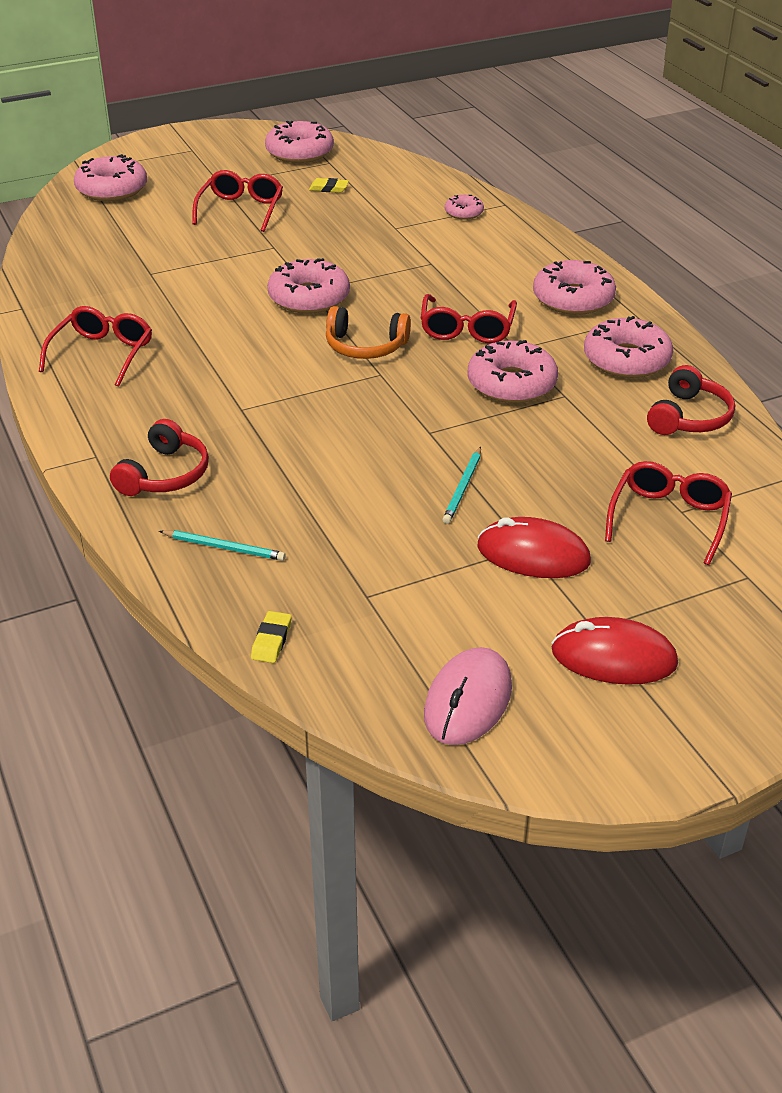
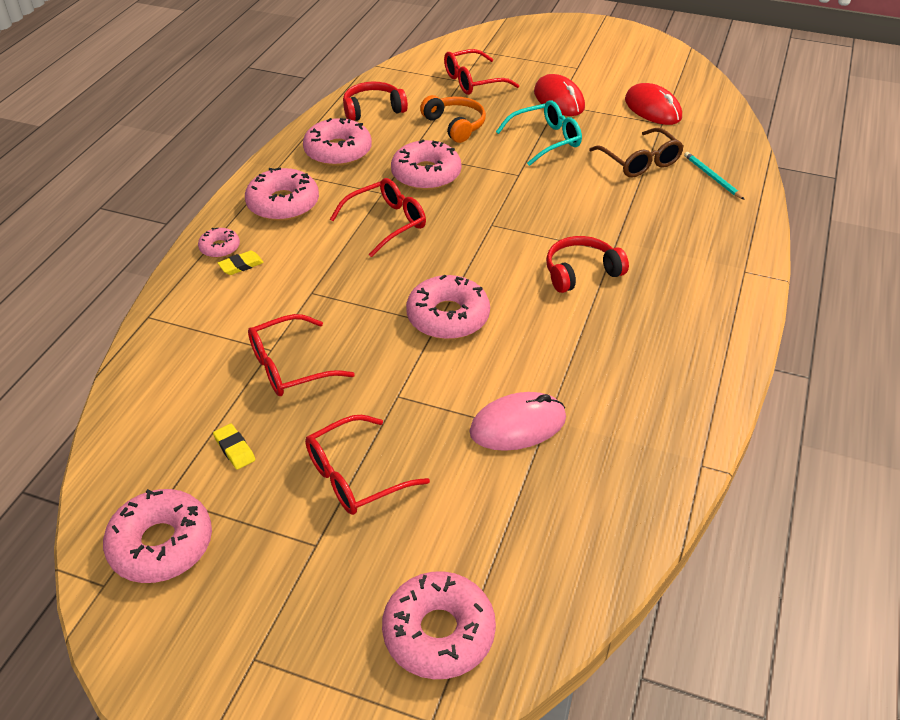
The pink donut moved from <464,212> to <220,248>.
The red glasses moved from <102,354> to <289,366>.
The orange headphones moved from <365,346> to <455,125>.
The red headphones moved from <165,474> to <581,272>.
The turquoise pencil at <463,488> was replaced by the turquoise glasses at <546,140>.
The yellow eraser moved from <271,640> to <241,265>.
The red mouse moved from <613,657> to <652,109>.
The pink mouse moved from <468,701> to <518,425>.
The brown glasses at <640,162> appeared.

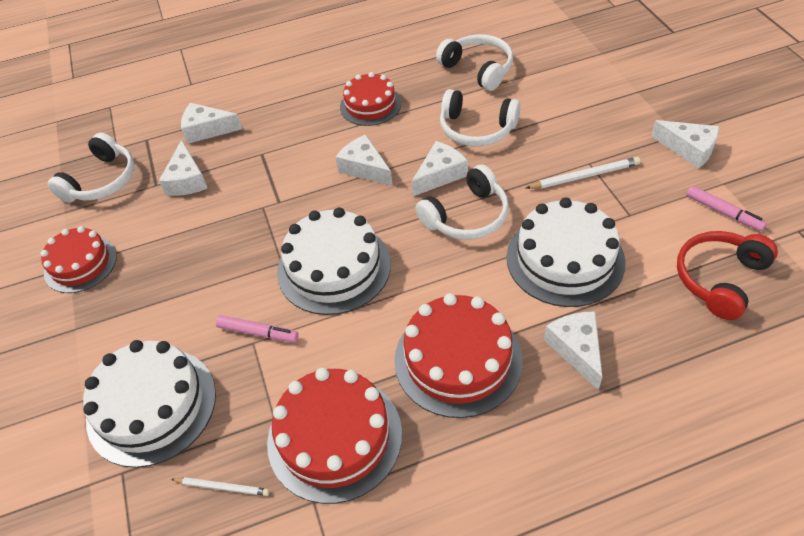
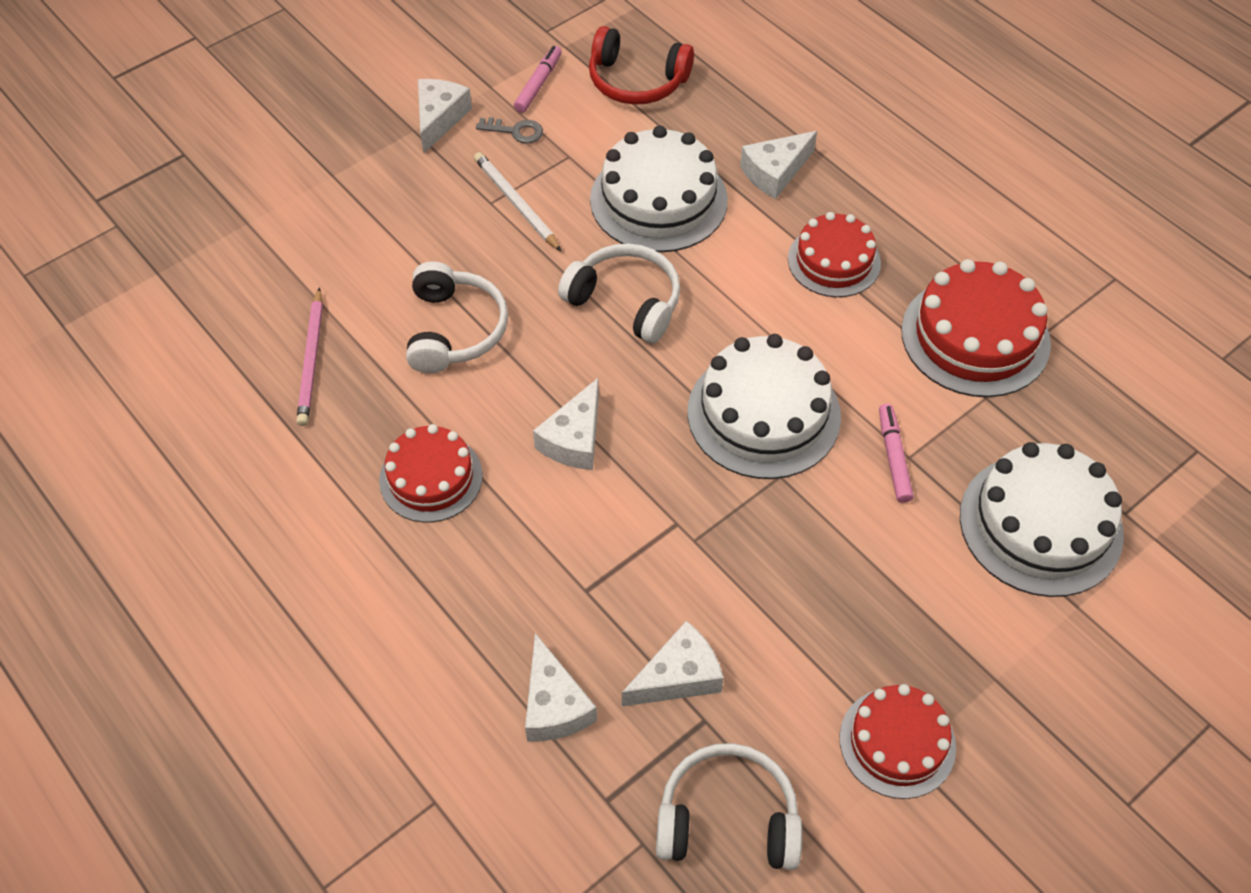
The white headphones at <478,69> was replaced by the pink pencil at <312,360>.
The white cheese at <440,175> disappeared.
The red cake at <458,359> changed to 0.65 times the size.
The white pencil at <222,487> disappeared.
The grey key at <515,131> appeared.

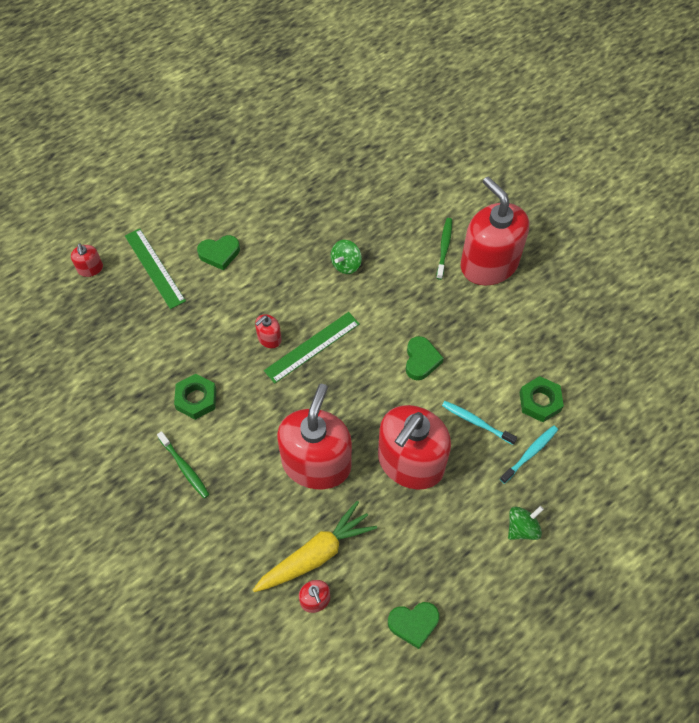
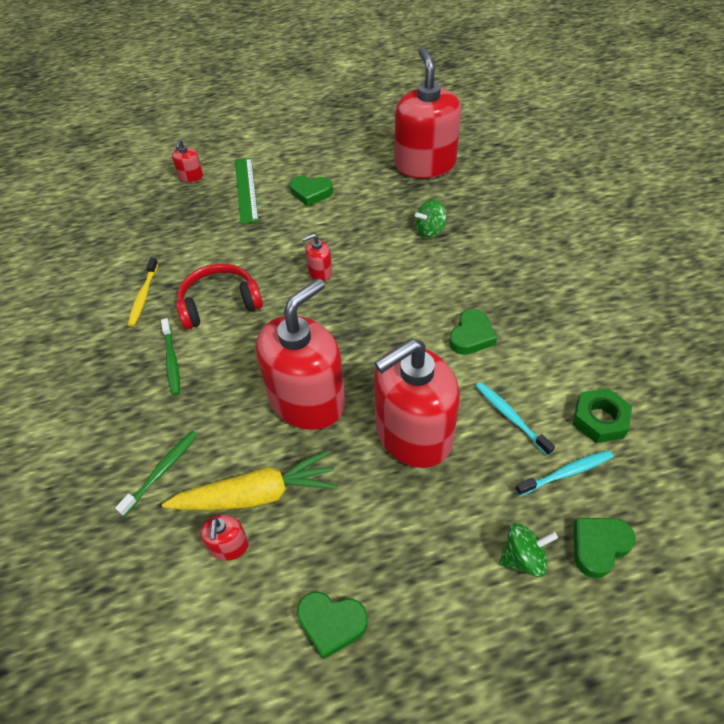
The red soap dispenser moved from <489,264> to <425,164>.
The green toothbrush moved from <444,247> to <162,471>.
The green ruler at <312,347> disappeared.
The green nut at <196,399> was replaced by the red headphones at <219,303>.
The yellow toothbrush at <143,296> appeared.
The green heart at <598,546> appeared.

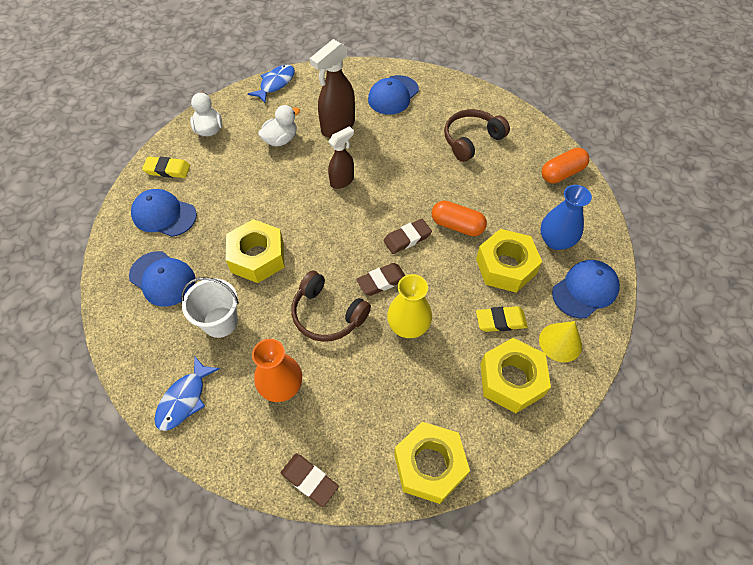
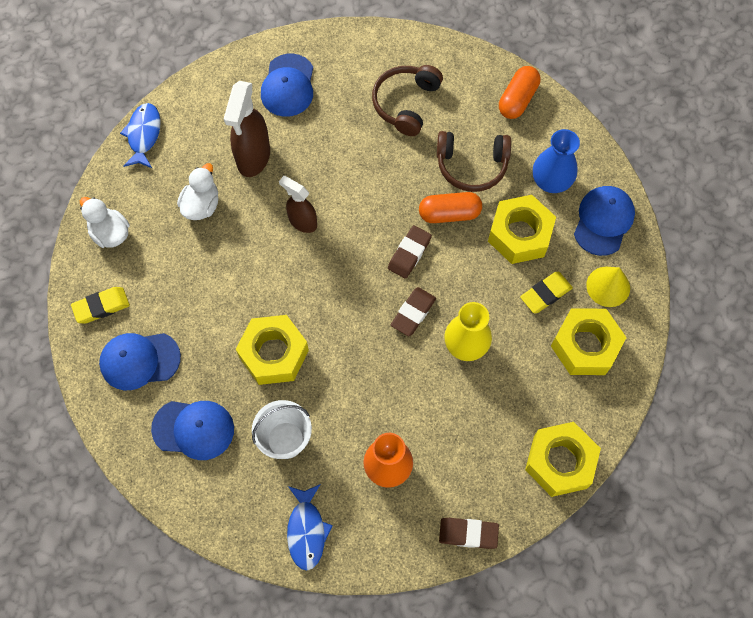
The brown spray bottle at <342,181> turned 75 degrees counterclockwise.
The brown headphones moved from <327,314> to <471,165>.

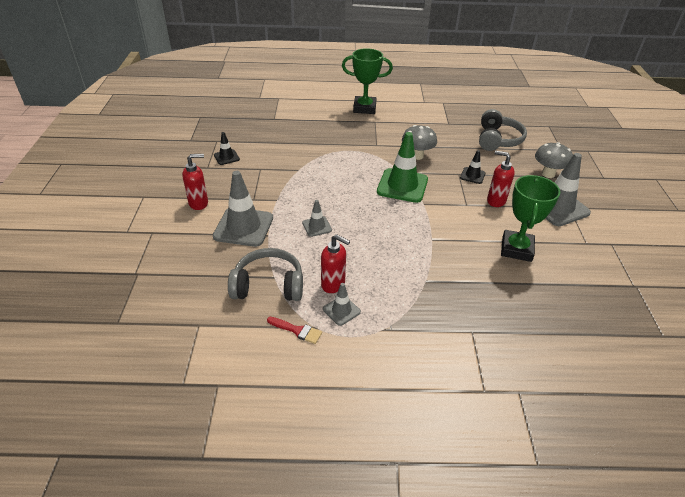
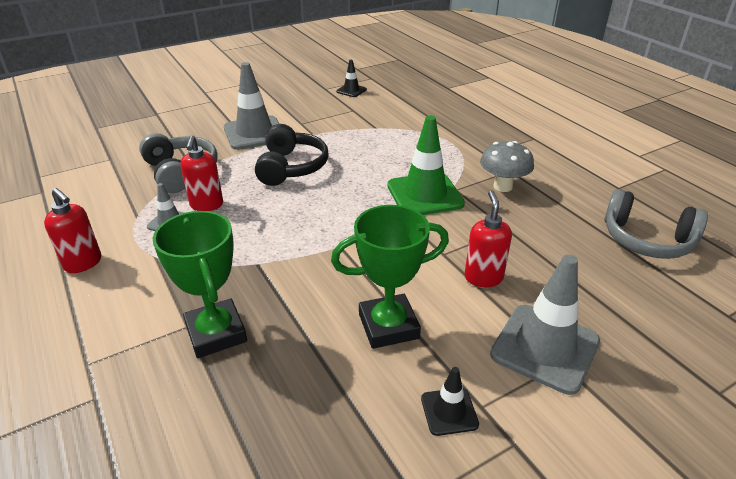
The green trophy moved from <364,108> to <216,333>.
The grey headphones at <497,140> turned 45 degrees clockwise.
The grey mushroom at <548,174> disappeared.
The black traffic cone moved from <472,175> to <449,411>.
The red soap dispenser moved from <199,203> to <83,263>.
The grey traffic cone at <317,226> was replaced by the black headphones at <291,167>.
The red brush at <297,330> disappeared.

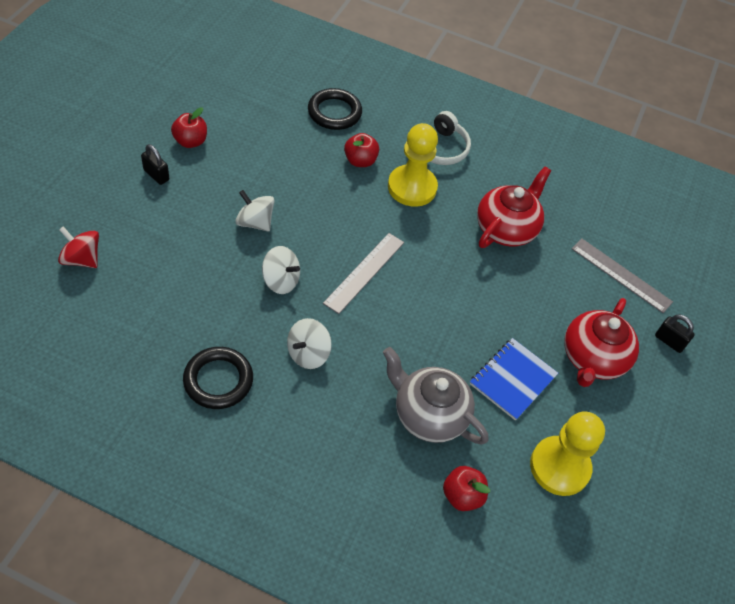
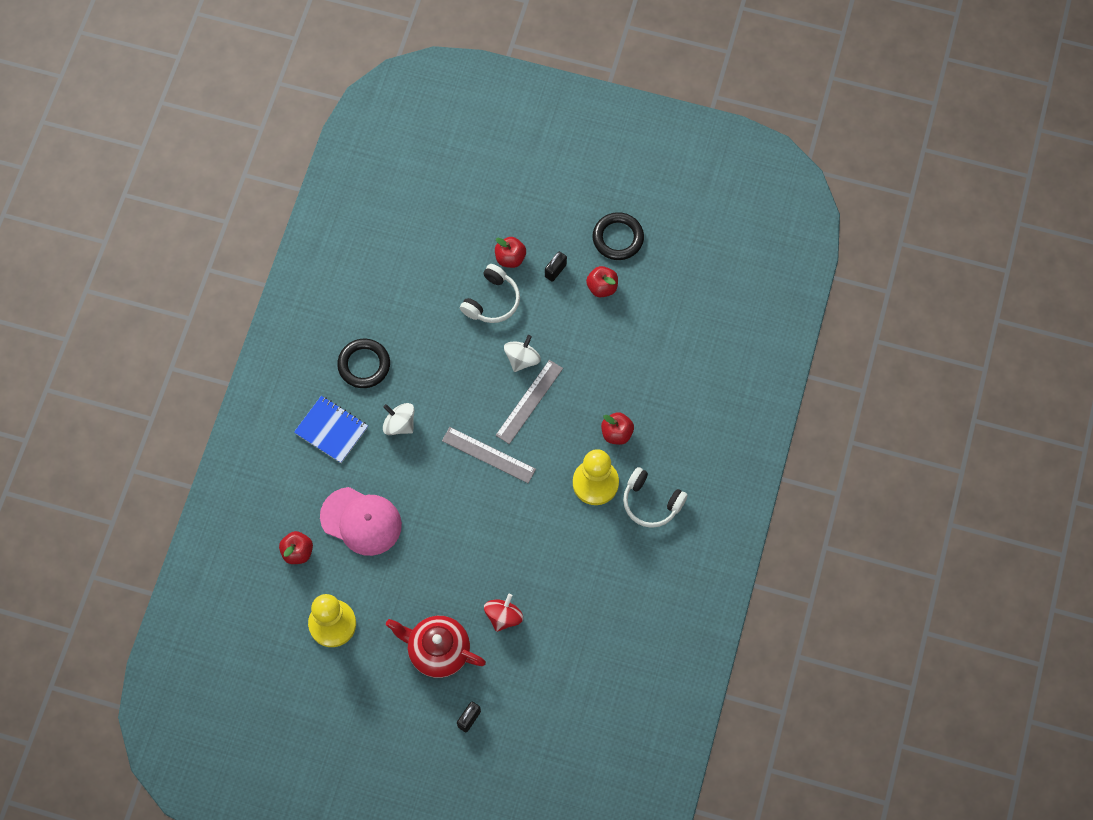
The black ring moved from <334,112> to <618,238>.
The red teapot at <506,229> disappeared.
The red spinning top moved from <82,259> to <503,616>.
The grey ruler moved from <621,275> to <529,401>.
The white spinning top at <281,281> disappeared.
The blue notebook moved from <513,380> to <331,430>.
The grey teapot at <428,415> was replaced by the pink cap at <361,521>.
The red apple at <510,258> appeared.
The white headphones at <492,301> appeared.

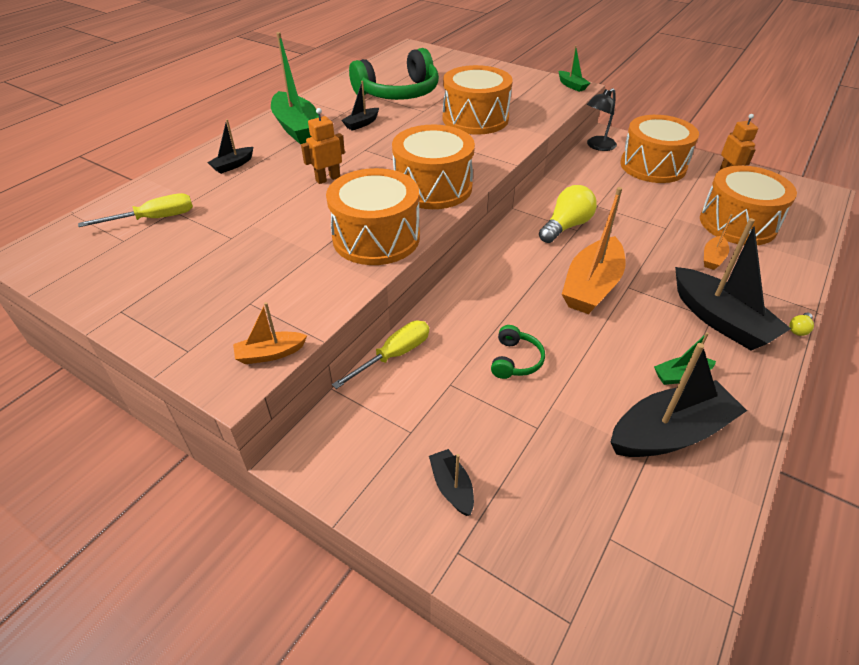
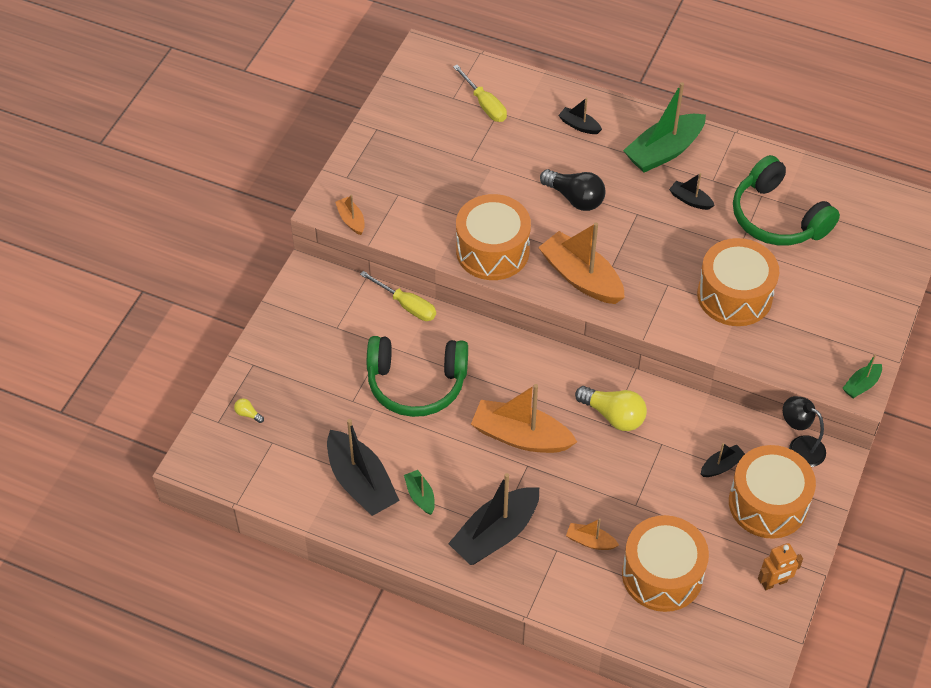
The orange robot at <328,179> was replaced by the black light bulb at <575,198>.
The orange drum at <433,187> was replaced by the orange boat at <581,277>.
The yellow light bulb moved from <799,329> to <248,414>.
The green headphones at <515,360> changed to 2.19 times the size.
The black boat moved from <452,487> to <721,466>.

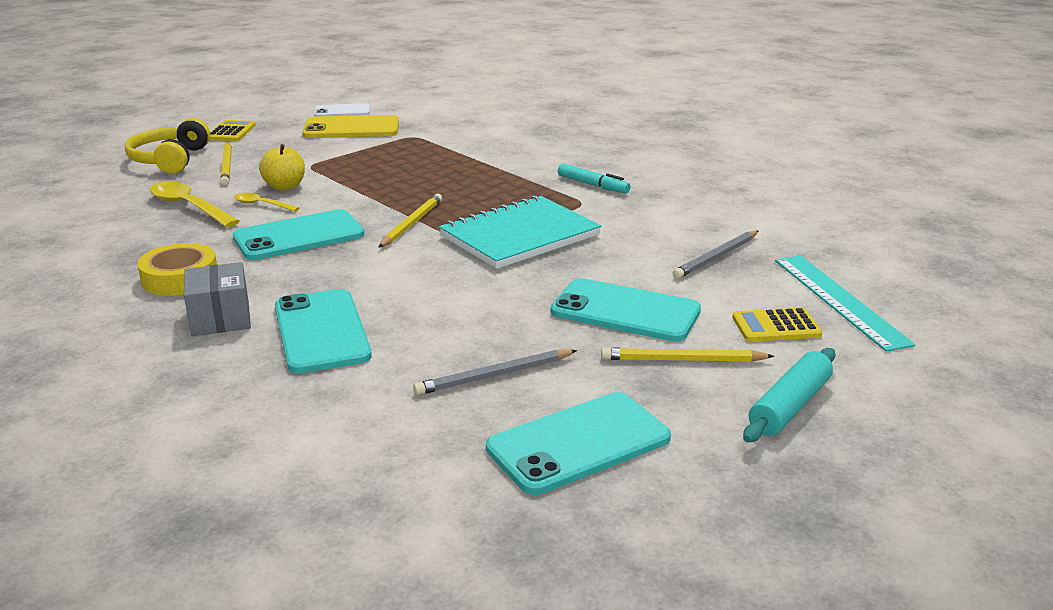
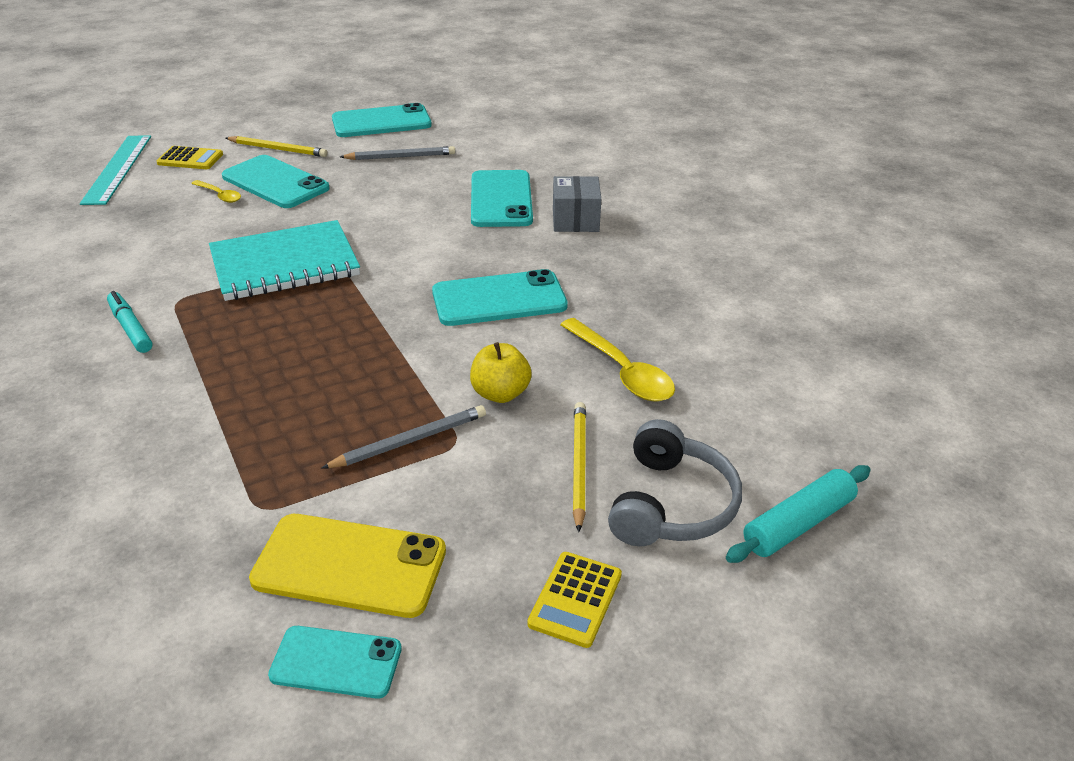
The white phone at <342,111> became the turquoise phone at <336,662>.
The yellow headphones at <170,159> became the grey headphones at <670,504>.
The yellow spoon moved from <262,205> to <220,195>.
The yellow pencil at <411,223> disappeared.
The grey pencil moved from <716,257> to <409,441>.
The yellow tape at <180,278> disappeared.
The turquoise rolling pin moved from <790,406> to <798,524>.

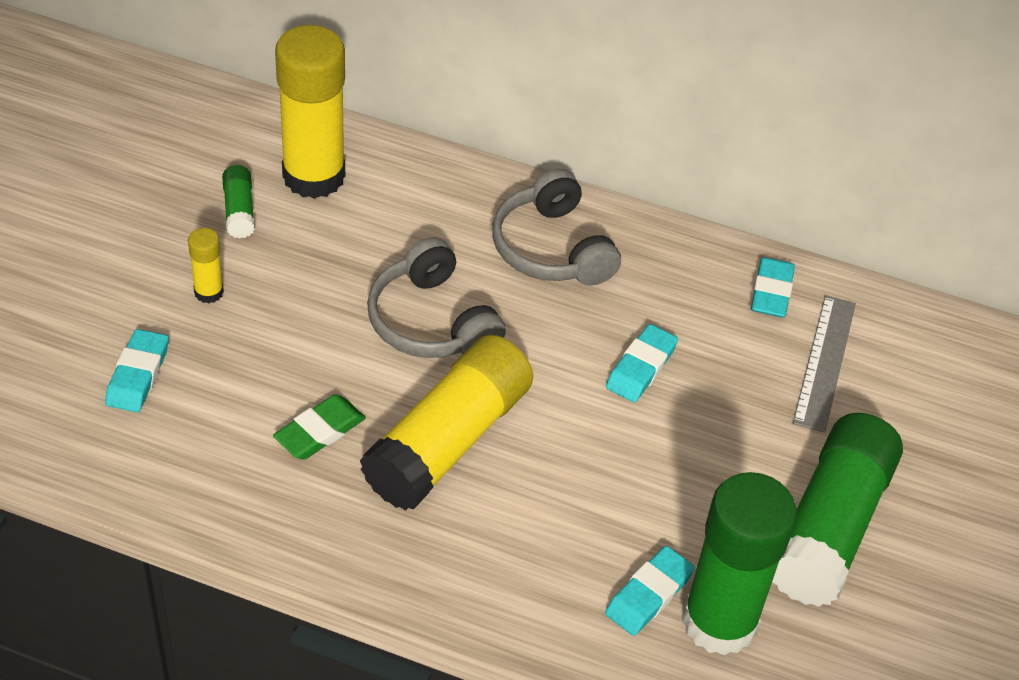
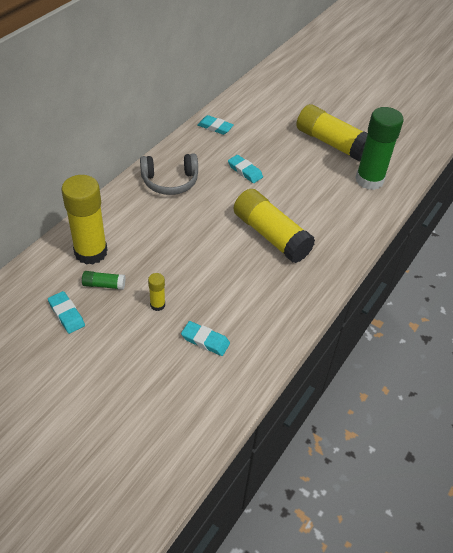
The grey headphones at <432,321> disappeared.
The grey ruler at <825,362> disappeared.
The green eraser at <320,431> disappeared.
The green glue stick at <830,526> became the yellow glue stick at <331,143>.
The turquoise eraser moved from <649,595> to <66,314>.

